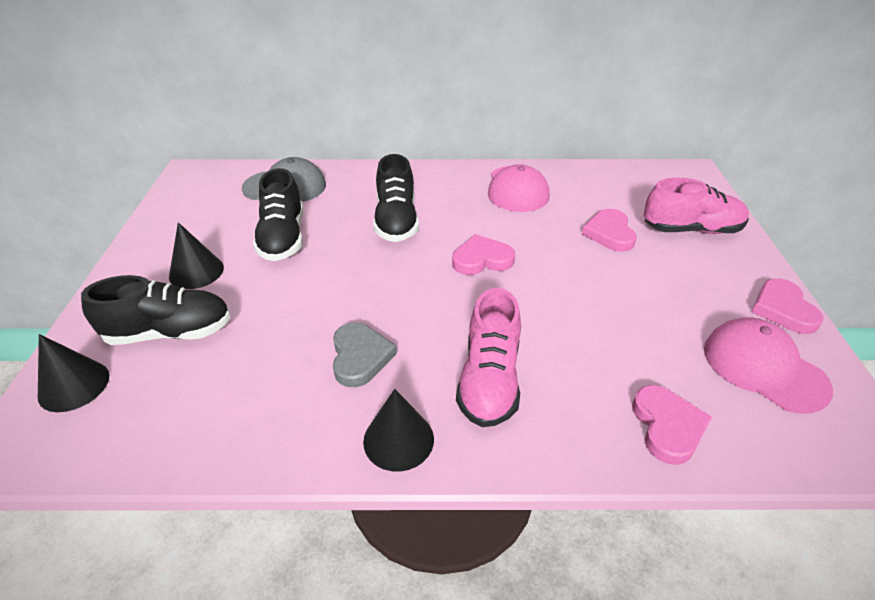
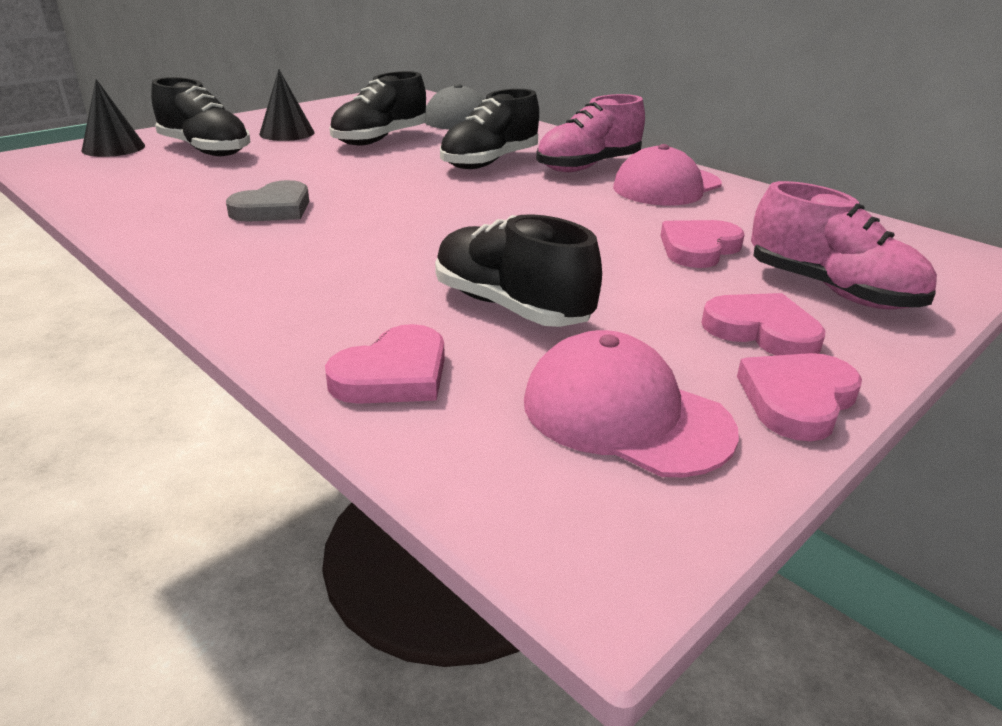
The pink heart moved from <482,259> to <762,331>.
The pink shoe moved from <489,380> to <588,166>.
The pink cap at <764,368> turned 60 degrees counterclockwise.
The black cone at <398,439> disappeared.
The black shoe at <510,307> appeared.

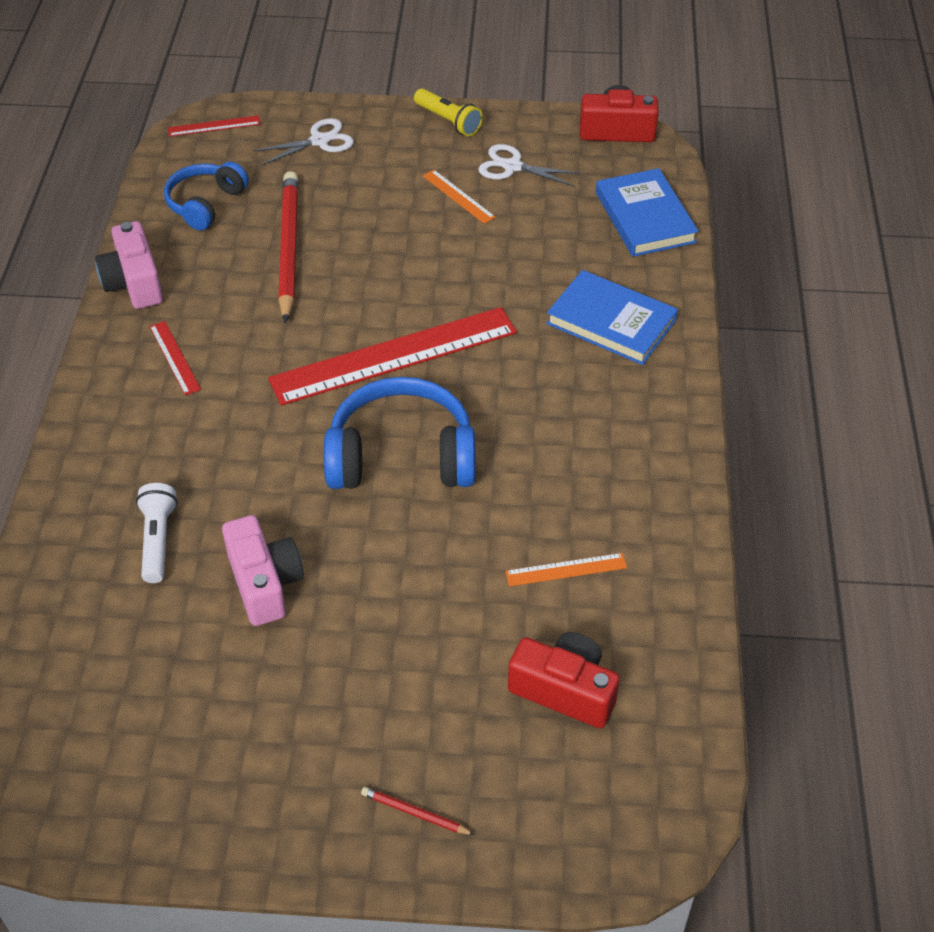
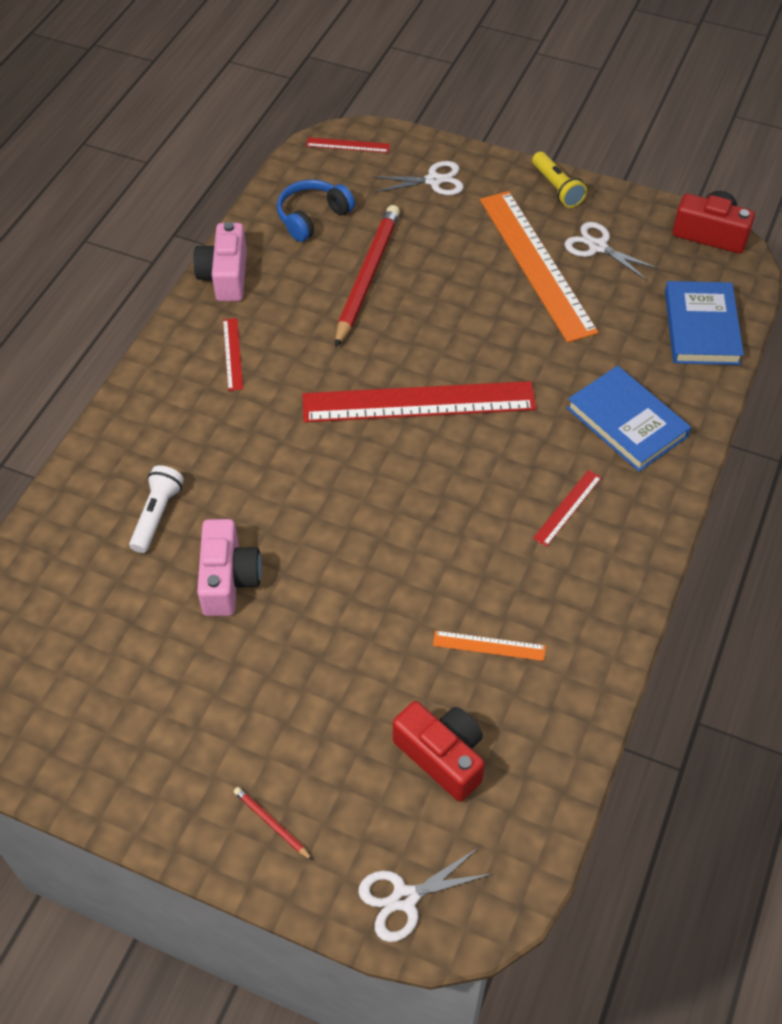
The orange ruler at <458,196> changed to 2.37 times the size.
The blue headphones at <401,456> disappeared.
The red ruler at <567,507> appeared.
The white scissors at <405,898> appeared.

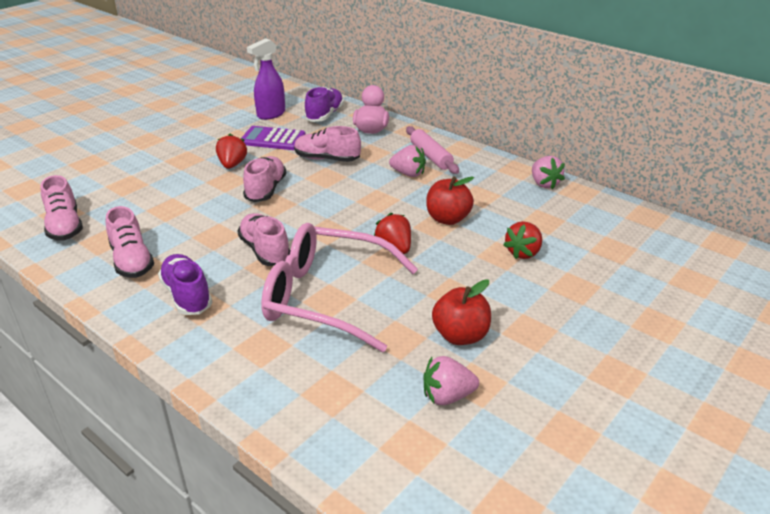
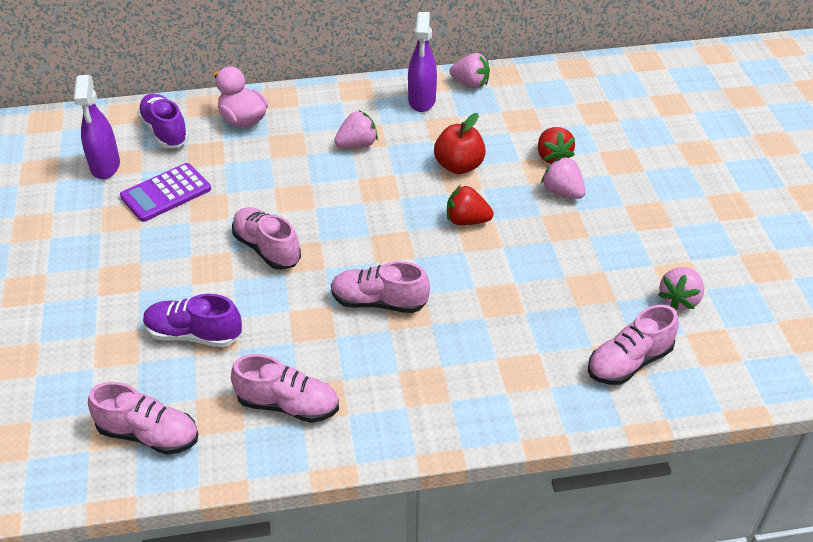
The pink shoe moved from <327,159> to <629,362>.
The pink rolling pin at <431,156> disappeared.
The red strawberry at <232,165> disappeared.
The pink glasses at <327,297> disappeared.
The purple shoe moved from <187,295> to <193,334>.
The red apple at <460,336> disappeared.
The purple spray bottle at <421,101> appeared.
The pink strawberry at <562,192> appeared.

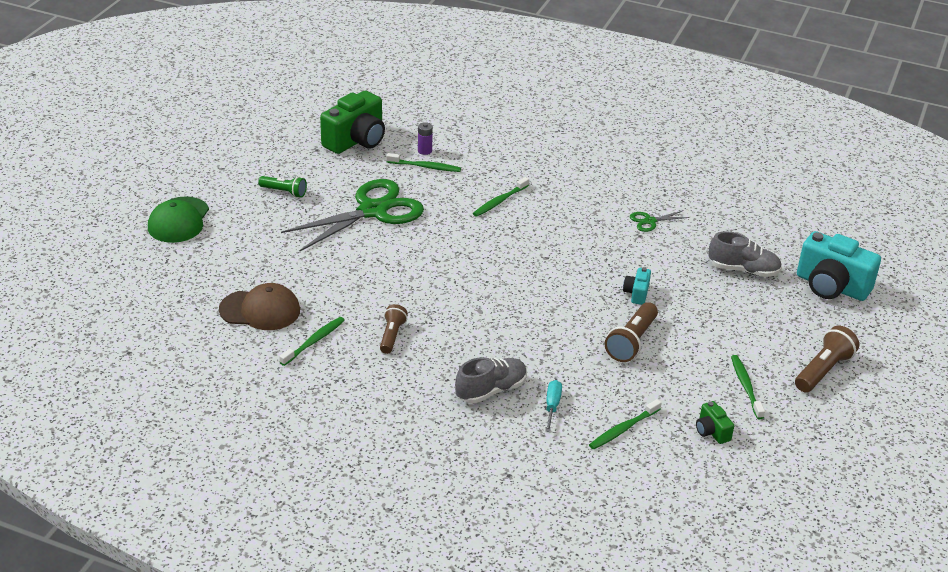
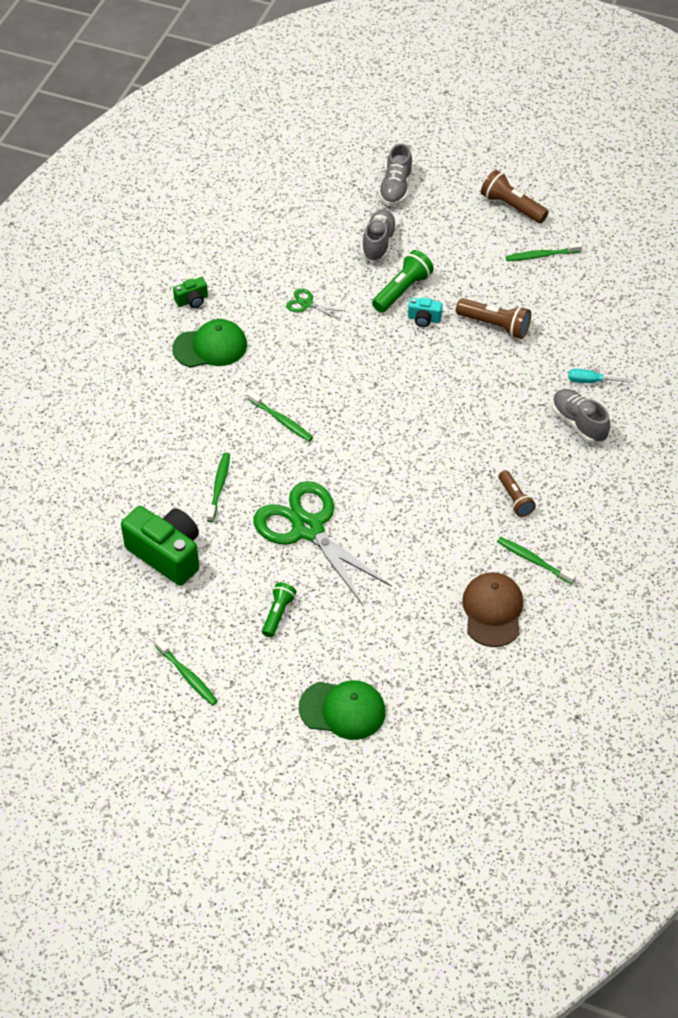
The purple battery at <424,151> disappeared.
The green scissors at <650,221> turned 135 degrees clockwise.
The turquoise camera at <831,286> was replaced by the grey shoe at <395,188>.
The brown flashlight at <392,336> turned 120 degrees counterclockwise.
The green toothbrush moved from <623,429> to <187,676>.
The green camera moved from <712,431> to <192,300>.
The green flashlight at <402,290> appeared.
The green cap at <210,347> appeared.

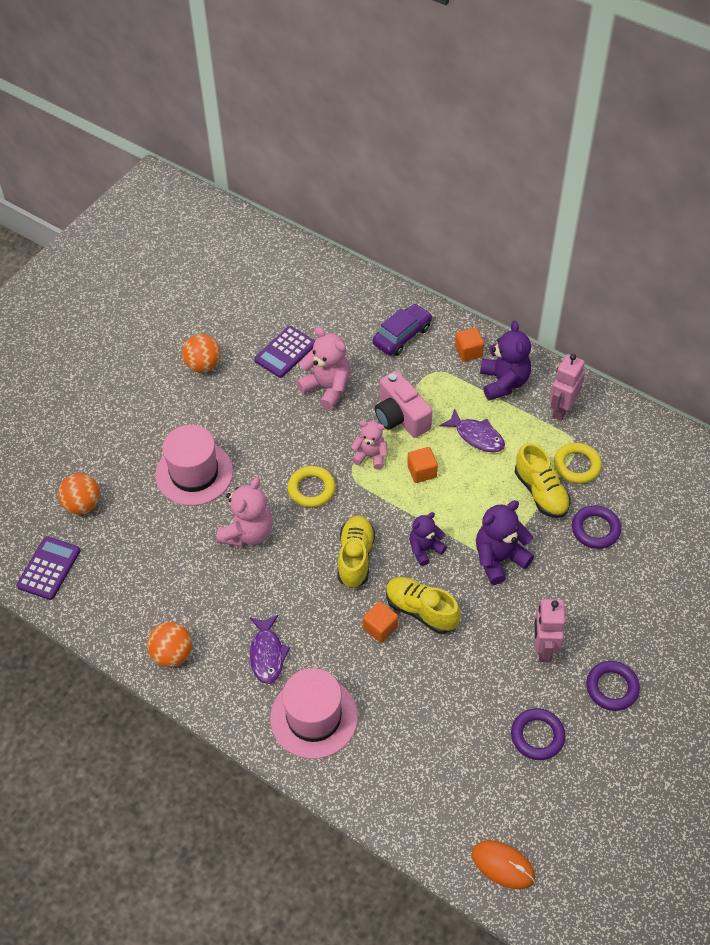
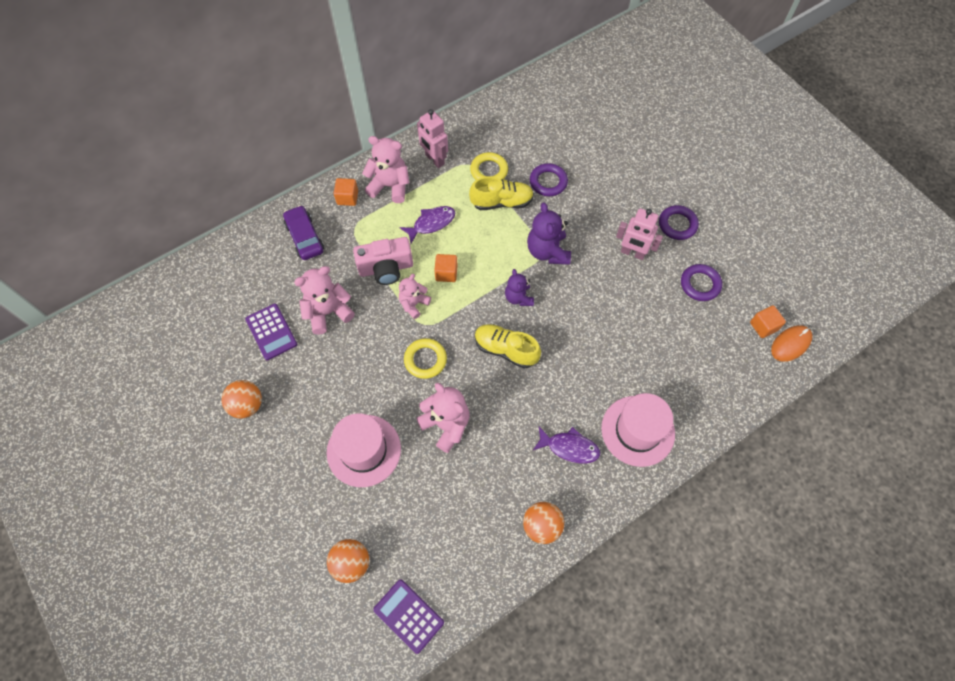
The purple teddy bear at <503,382> became the pink teddy bear at <390,186>.
The yellow shoe at <421,610> disappeared.
The orange cube moved from <380,628> to <763,326>.

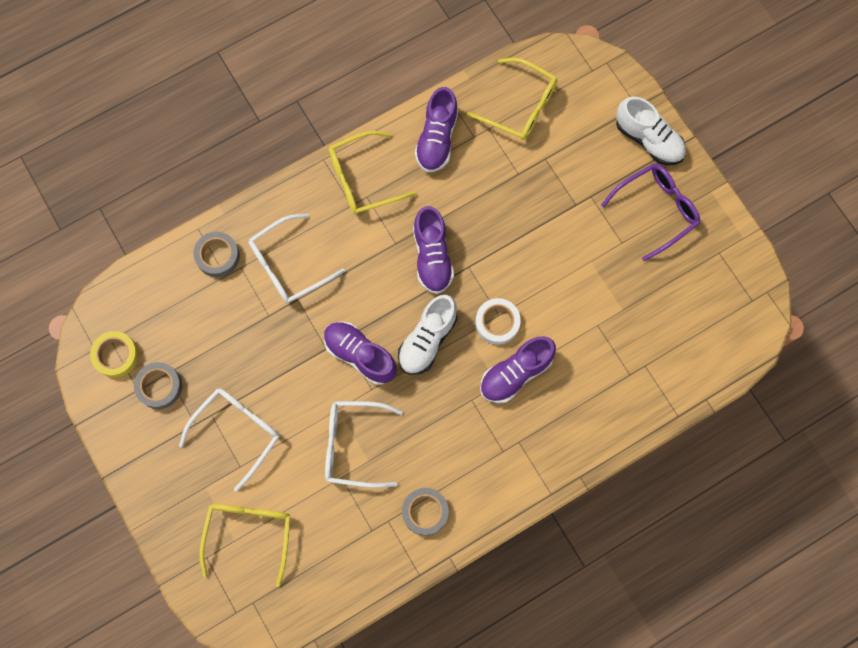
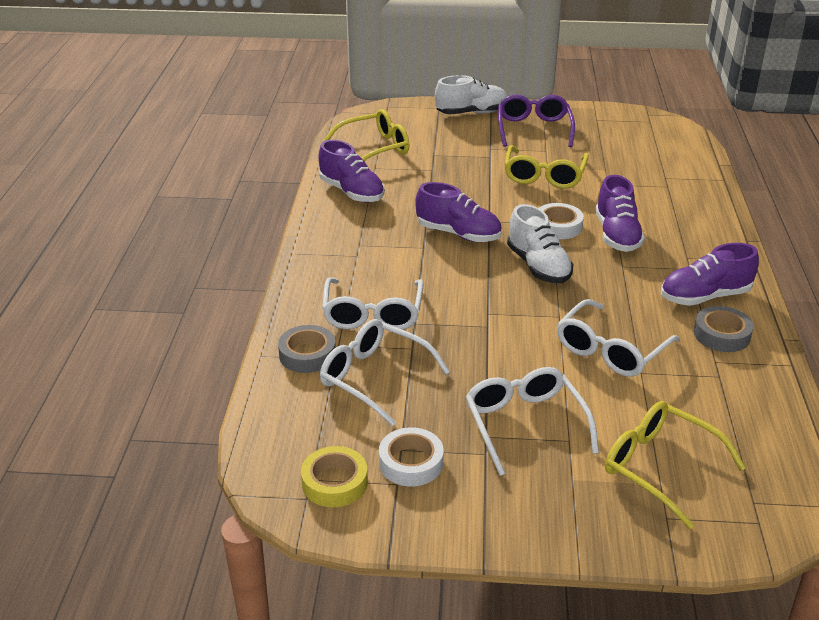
The yellow glasses moved from <362,179> to <544,176>.
The purple shoe moved from <360,355> to <704,296>.
The grey tape at <159,386> became the white tape at <411,463>.
The white glasses at <374,378> appeared.

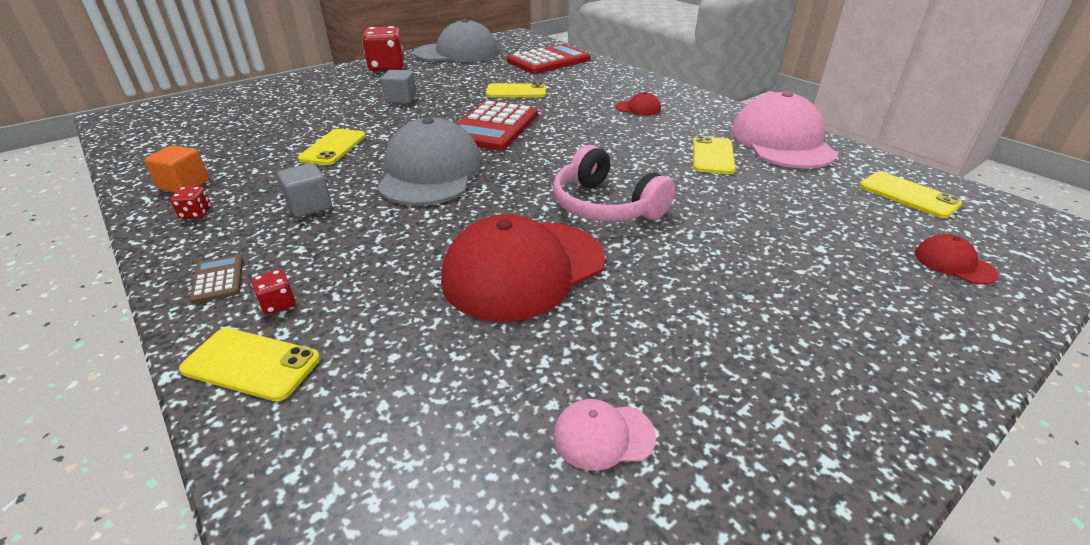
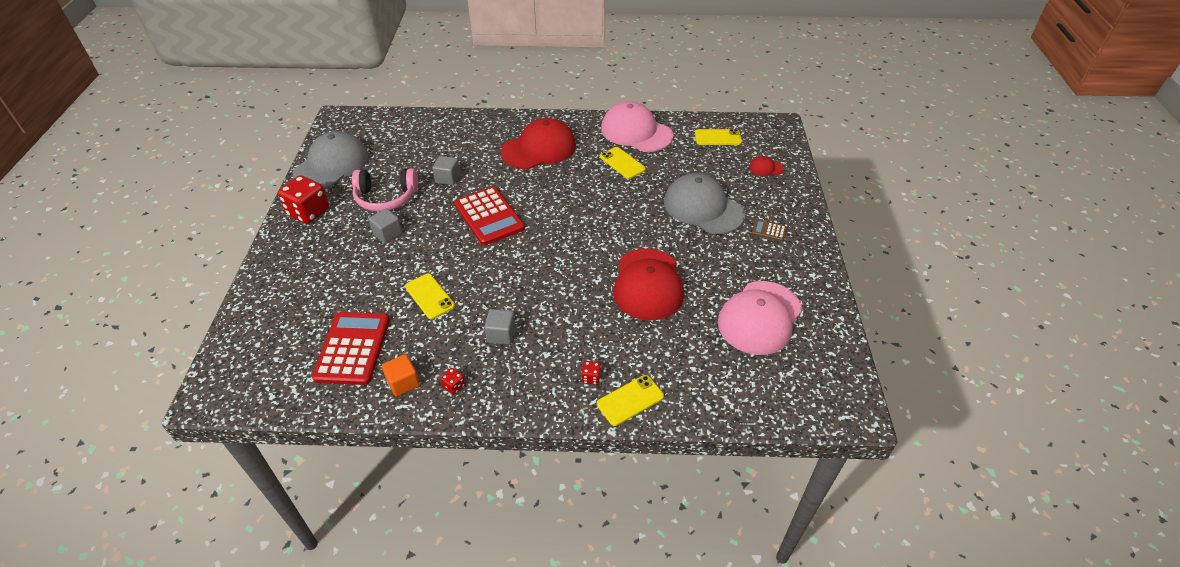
The red calculator moved from <548,61> to <352,348>.
The yellow phone at <516,91> was replaced by the grey cube at <448,178>.
The red cap at <638,108> changed to 2.35 times the size.
The grey cap moved from <430,172> to <703,208>.
The pink headphones moved from <605,206> to <386,197>.
The brown calculator moved from <218,279> to <769,231>.
The pink cap at <603,436> changed to 2.35 times the size.

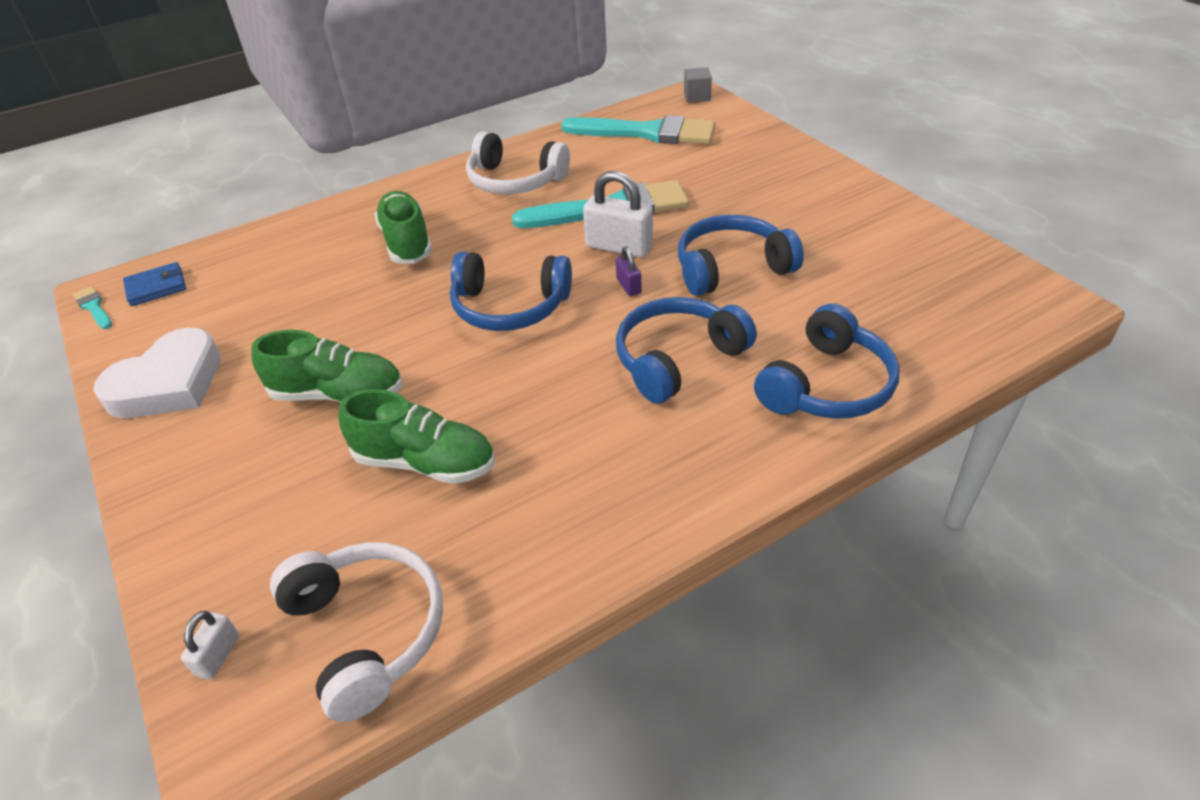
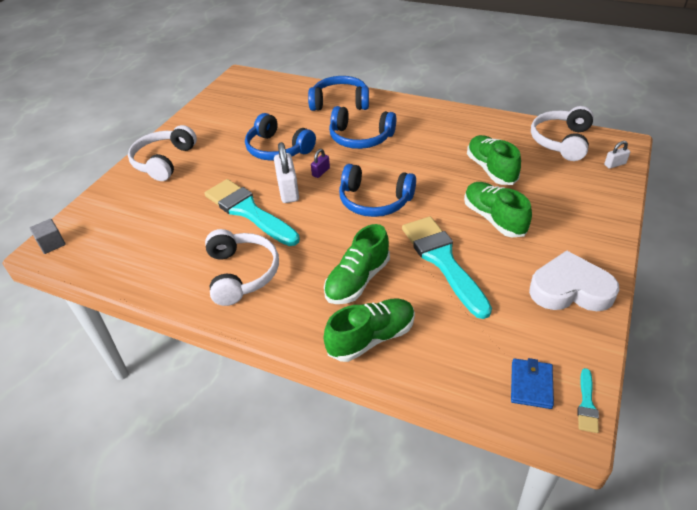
The turquoise brush moved from <647,133> to <443,261>.
The blue headphones at <510,306> turned 135 degrees clockwise.
The blue wallet at <156,287> turned 75 degrees clockwise.
The white headphones at <164,161> appeared.
The green shoe at <371,338> appeared.

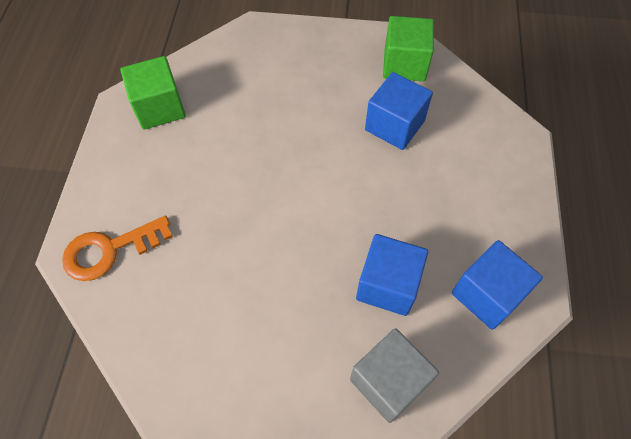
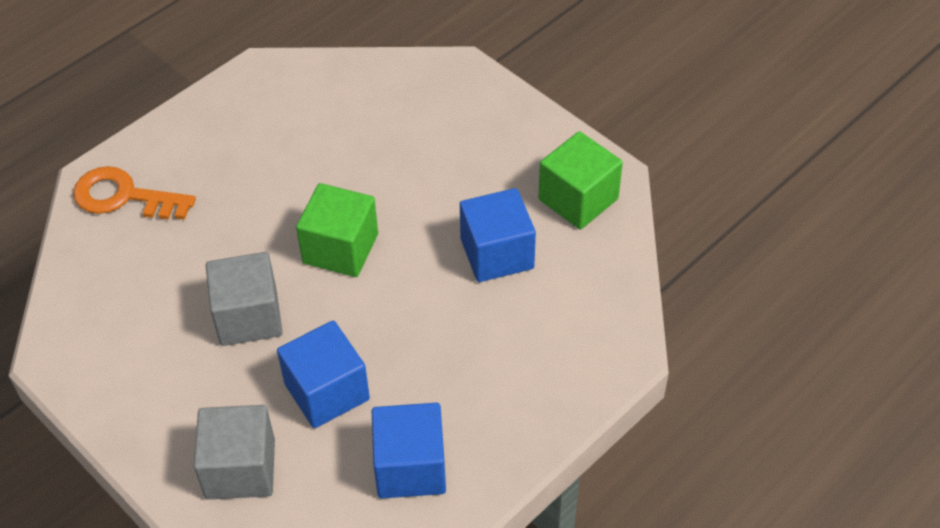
The green cube moved from <159,108> to <340,249>.
The grey cube at <248,317> appeared.

